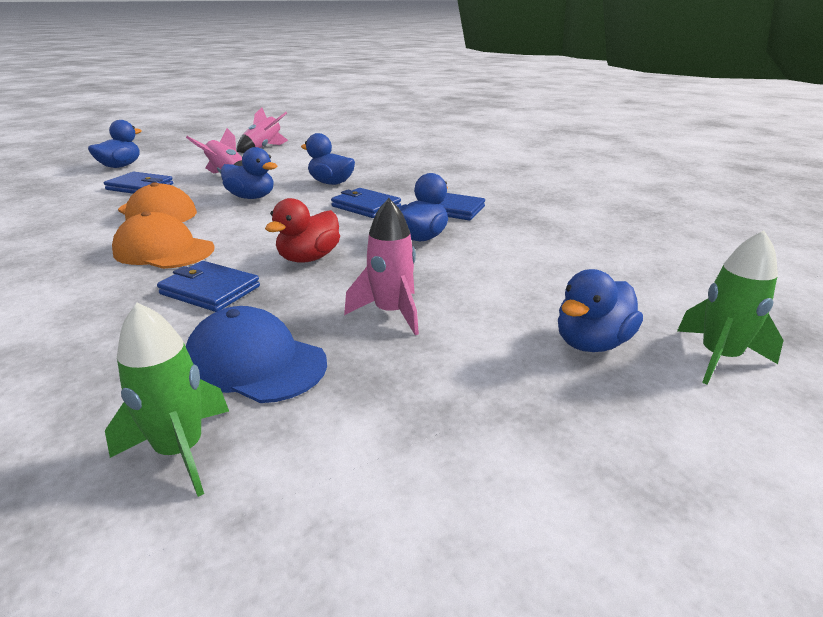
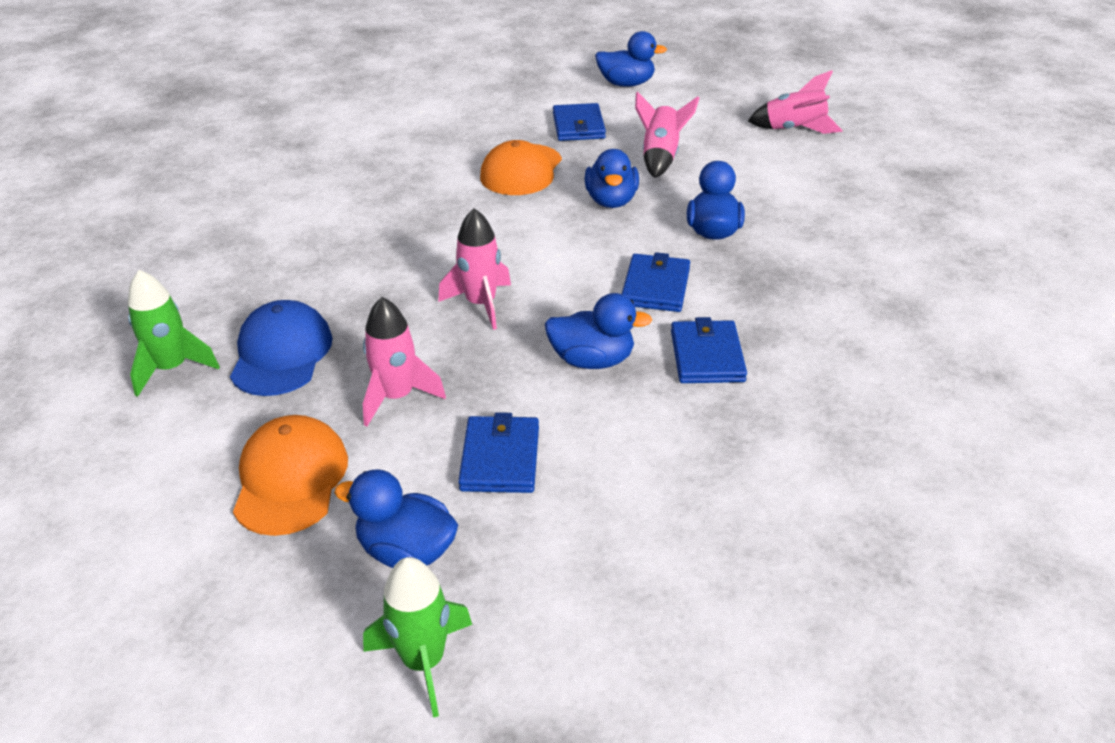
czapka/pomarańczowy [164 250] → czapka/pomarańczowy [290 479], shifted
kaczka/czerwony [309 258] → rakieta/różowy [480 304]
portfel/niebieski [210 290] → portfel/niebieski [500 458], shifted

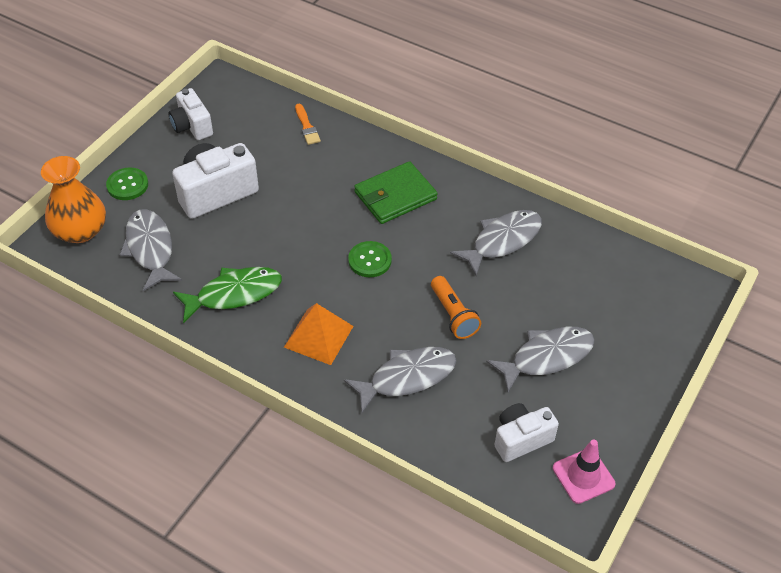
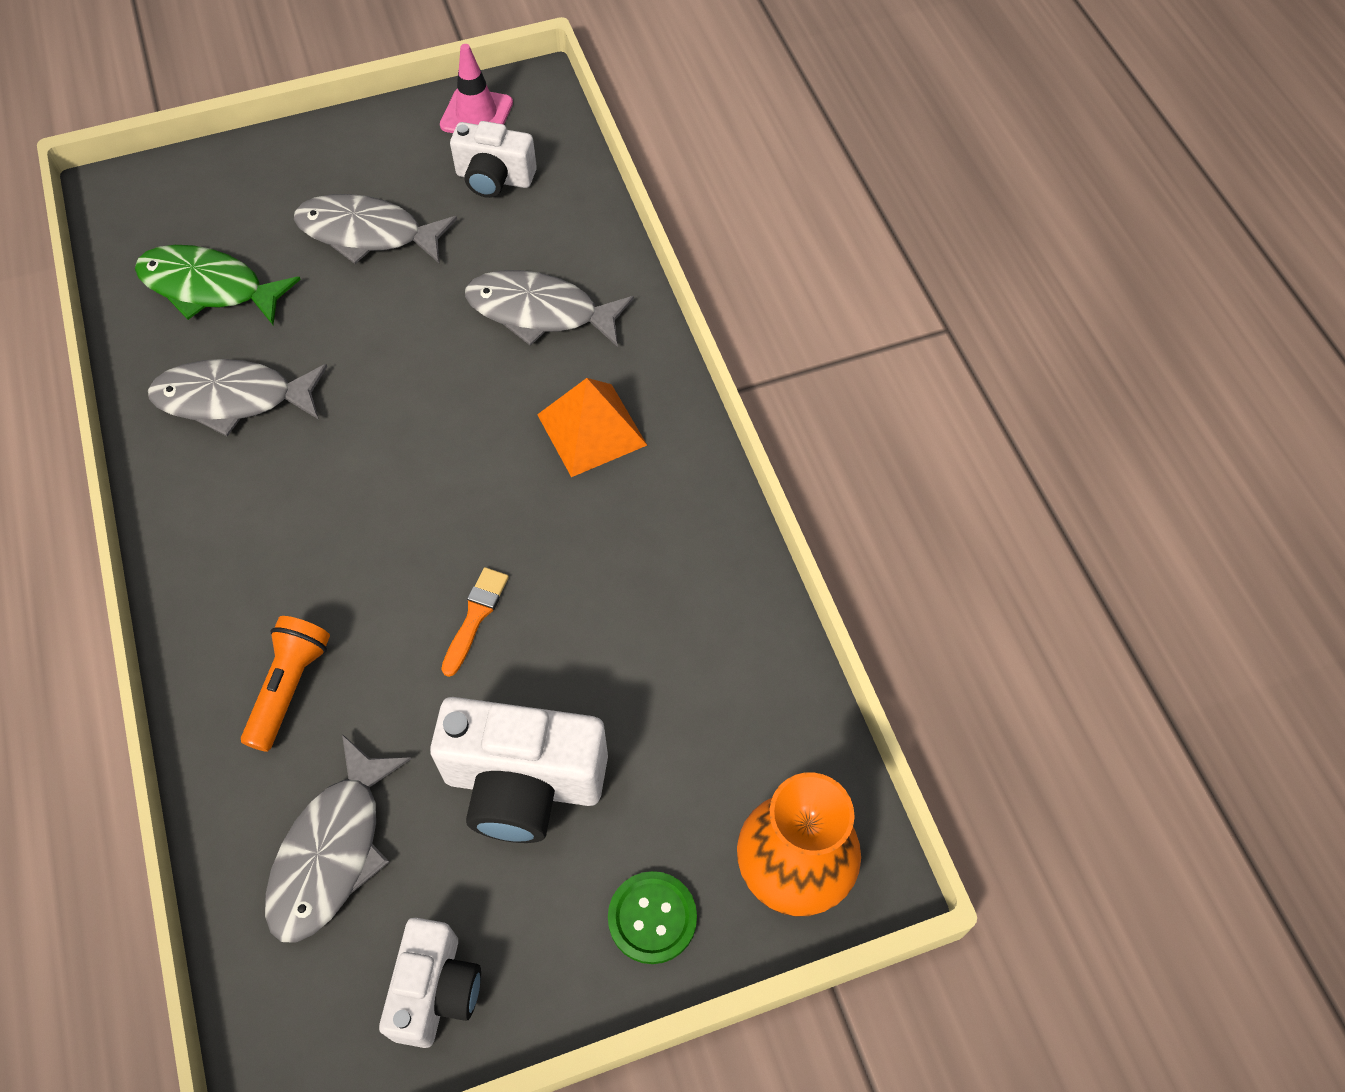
ryba/zielony [234 294] → ryba/zielony [209 287], shifted
latarka/pomarańczowy [453 315] → latarka/pomarańczowy [289 687], shifted
ryba/szary [150 249] → ryba/szary [332 851], shifted
pędzel/pomarańczowy [307 126] → pędzel/pomarańczowy [475 617], shifted
guzik/zielony [370 260] → -
portfel/zielony [395 196] → -

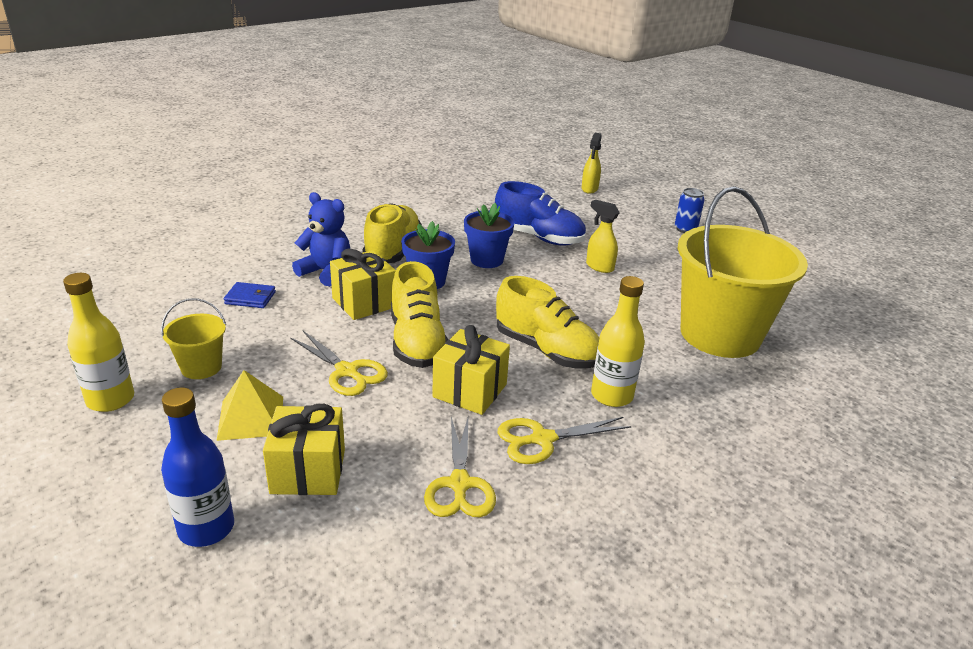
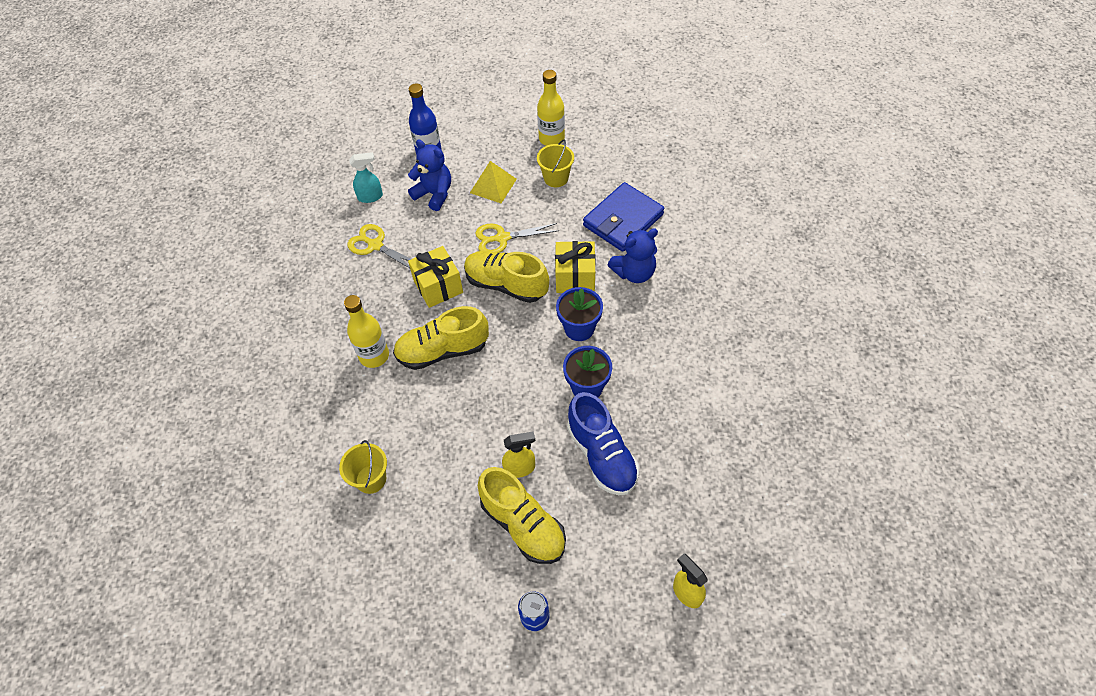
wiadro/żółty [720 334] → wiadro/żółty [371 479], x0.44
- → spryskiwacz/turkusowy [370 197]
prezent/żółty [308 471] → miś/niebieski [434 194]
but/żółty [392 250] → but/żółty [523 525], shifted
but/niebieski [539 237] → but/niebieski [602 455], 90 degrees counterclockwise
portfel/niebieski [250 298] → portfel/niebieski [623 220], x2.11
nożyczki/żółty [542 439] → -

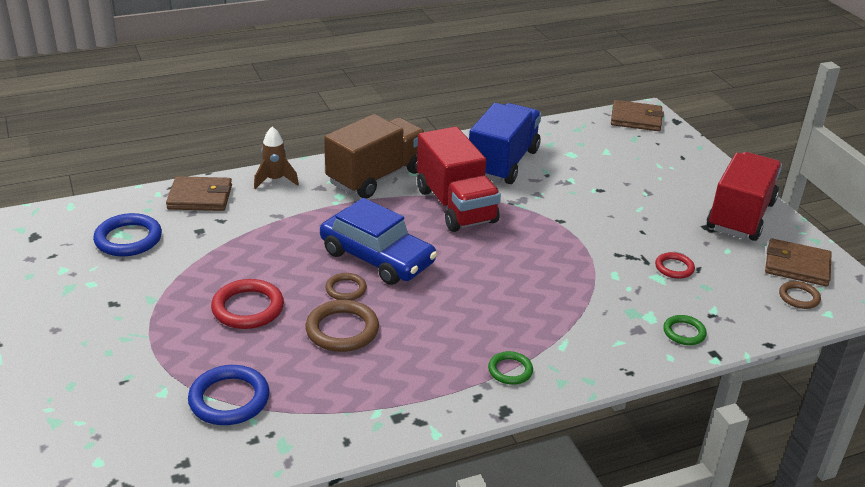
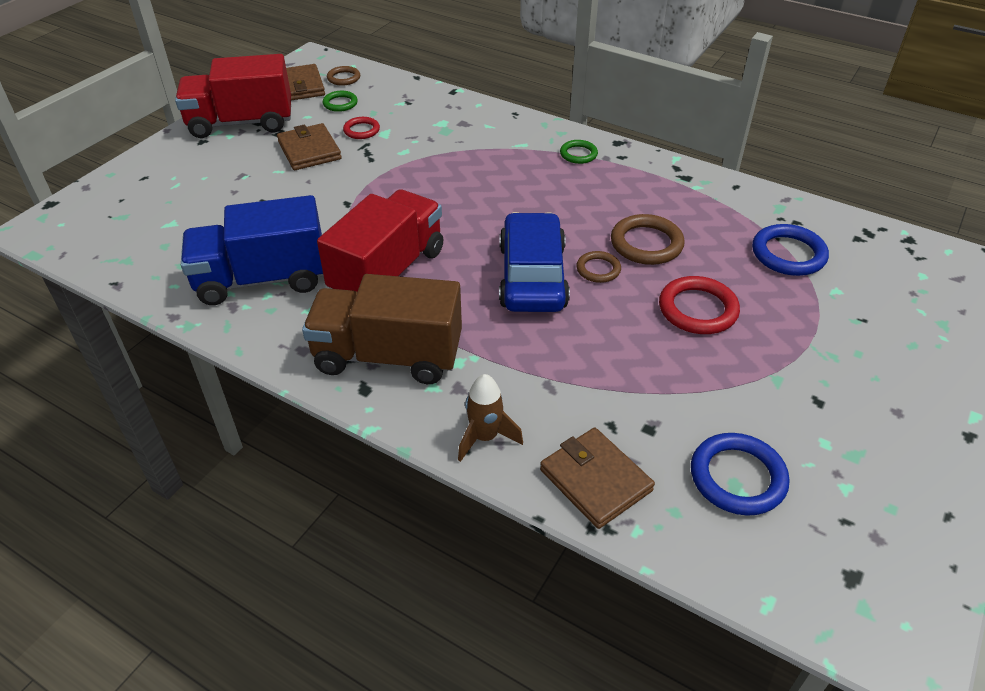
portfel/brązowy [636 119] → portfel/brązowy [309 150], shifted
pierścień/zielony [684 332] → pierścień/zielony [340 103], shifted

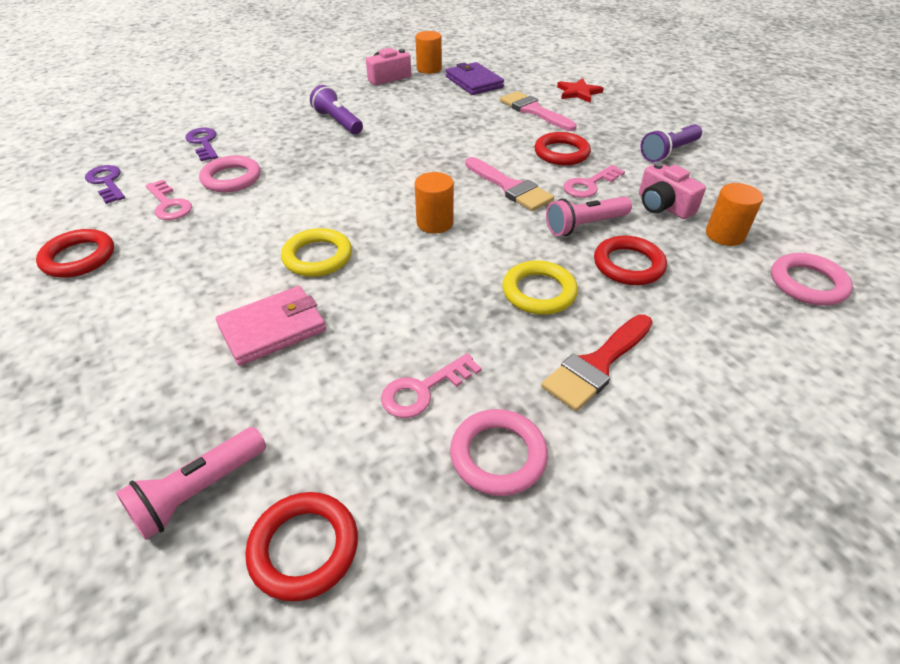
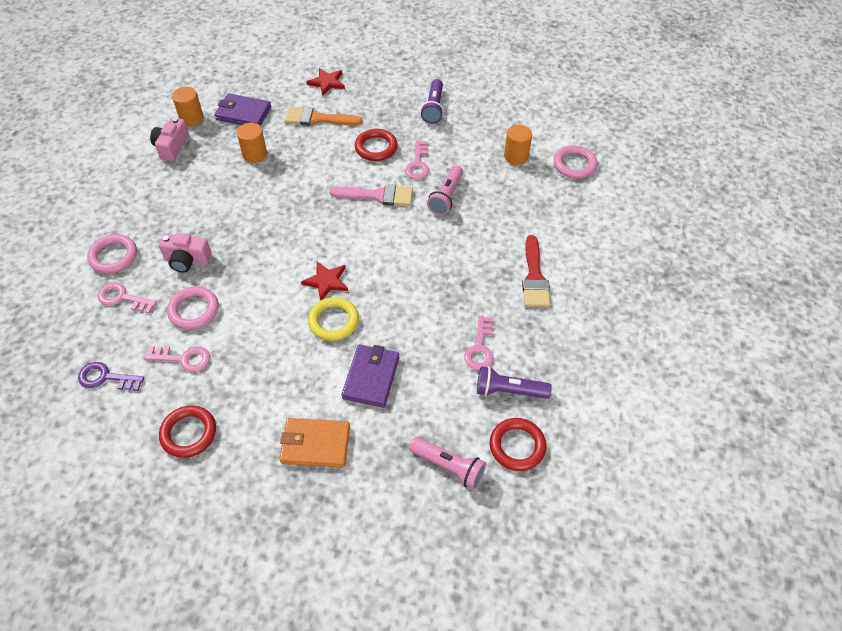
pierścień/różowy [498 455] → pierścień/różowy [113 256], shifted
klucz/fioletowy [203 143] → klucz/różowy [122 298]
aparat fotograficzny/różowy [663 206] → aparat fotograficzny/różowy [187 260], shifted
walec/pomarańczowy [435 223] → walec/pomarańczowy [255 154], shifted
- → portfel/pomarańczowy [315 444]
pędzel/różowy [533 111] → pędzel/pomarańczowy [317 119]
- → gwiazda/czerwony [326 281]
portfel/różowy [273 328] → portfel/fioletowy [371 377]
latarka/różowy [199 490] → latarka/różowy [448 466], 60 degrees counterclockwise
latarka/fioletowy [338 122] → latarka/fioletowy [509 391], shifted
pierścień/żółty [539 292] → -
pierścień/czerwony [628 265] → -

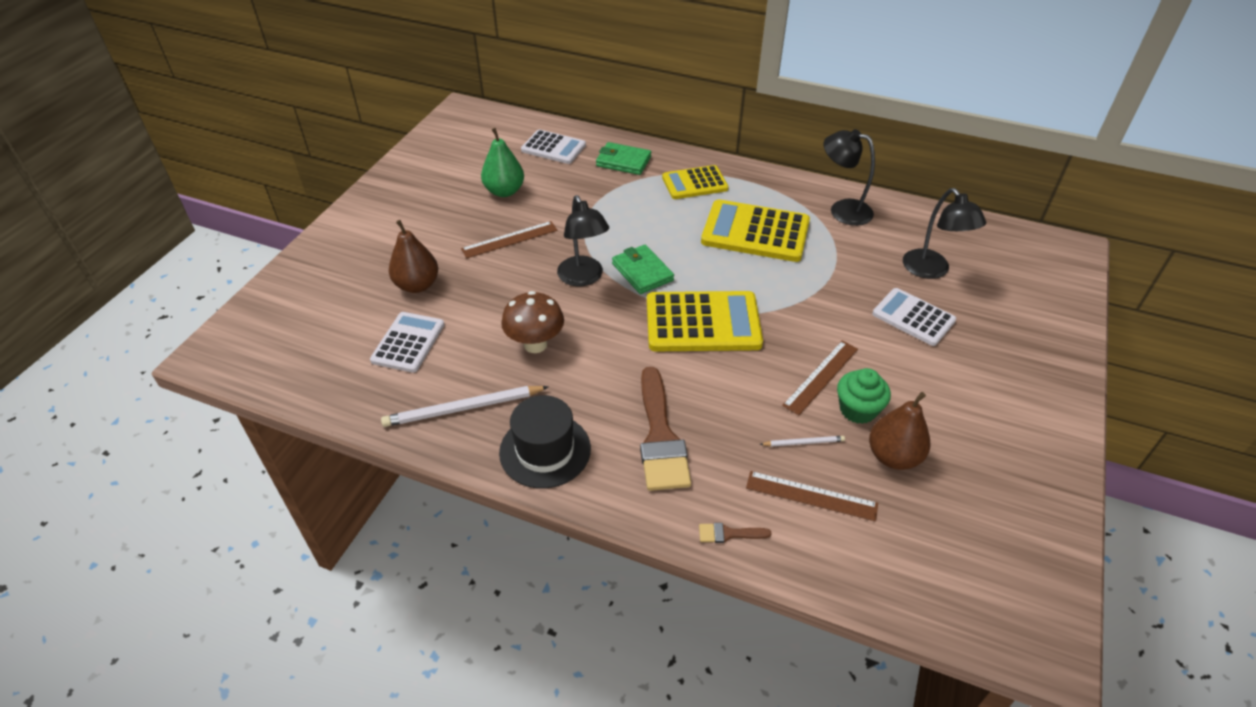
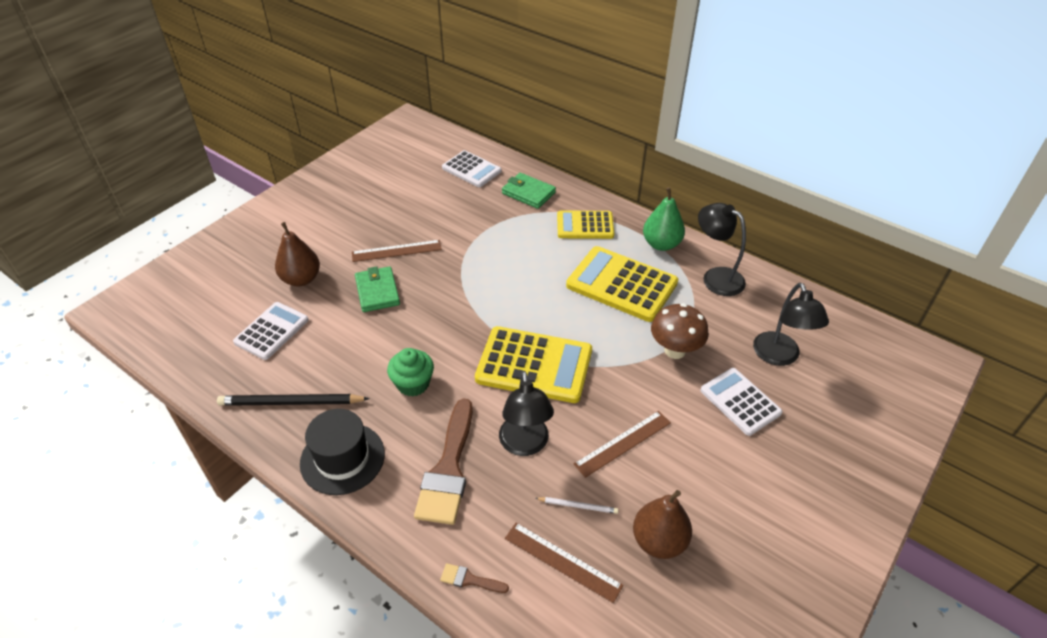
ołówek/biały [463 408] → ołówek/czarny [291 402]
portfel/zielony [642 272] → portfel/zielony [377 291], shifted
muffinka/zielony [858 409] → muffinka/zielony [413 384], shifted
lampka/czarny [583 278] → lampka/czarny [525 445], shifted
gruszka/zielony [504 191] → gruszka/zielony [661 244], shifted
grzyb/brązowy [535 344] → grzyb/brązowy [675 350], shifted

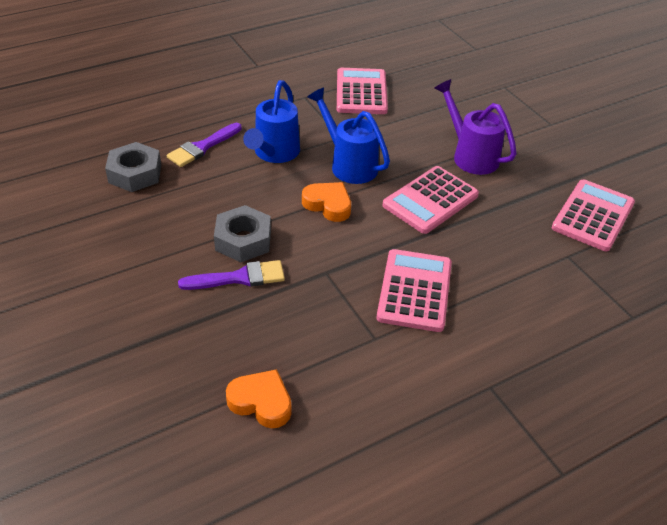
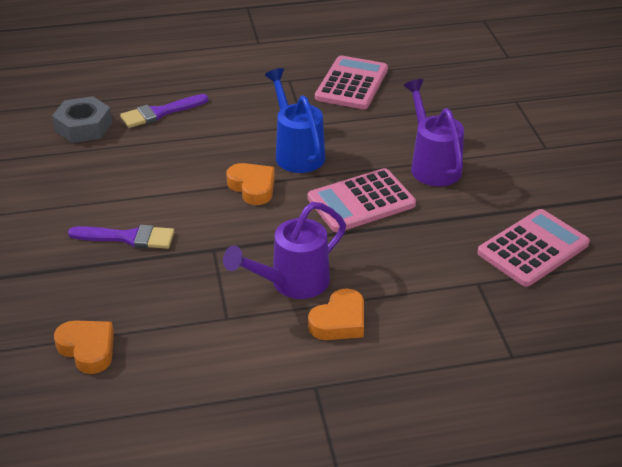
kalkulator/różowy [414 290] → konewka/fioletowy [292 283]
- → serce/pomarańczowy [339 321]
nakrętka/szary [243 240] → -
konewka/niebieski [274 153] → -

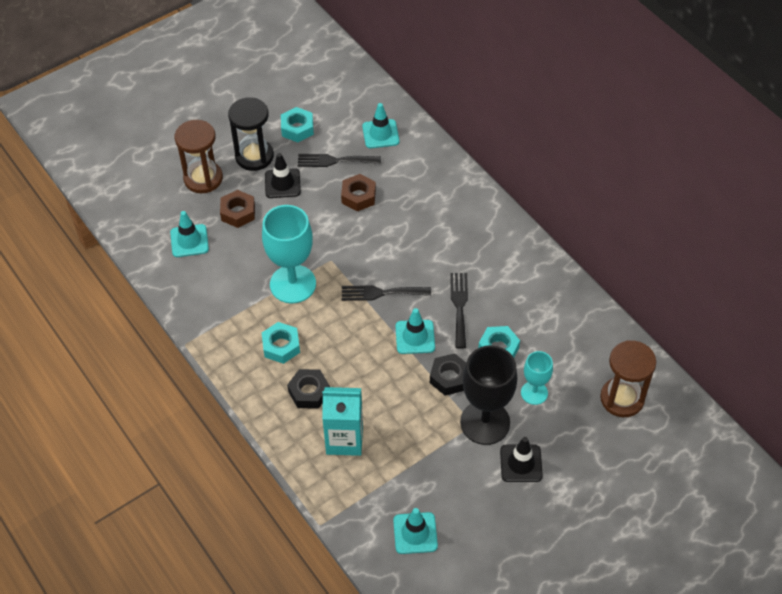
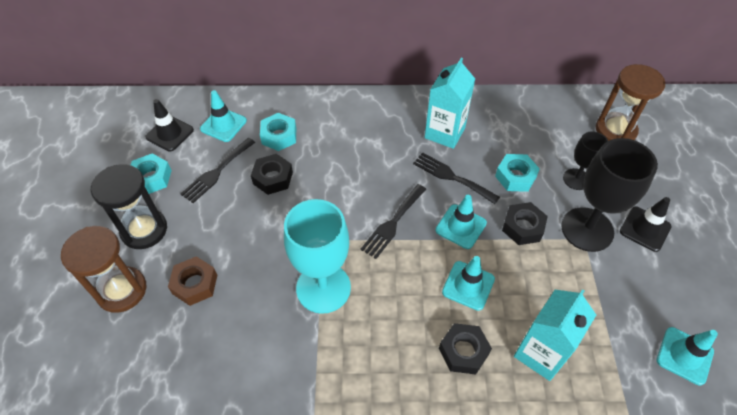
pachołek/czarny [282 183] → pachołek/czarny [169 133], shifted
nakrętka/brązowy [358 196] → nakrętka/czarny [273 178]
nakrętka/turkusowy [281 346] → nakrętka/turkusowy [279 136], shifted
- → karton mleka/turkusowy [444 133]
pachołek/turkusowy [189 241] → pachołek/turkusowy [468 285], shifted
kielich/turkusowy [534 393] → kielich/czarny [576 179]

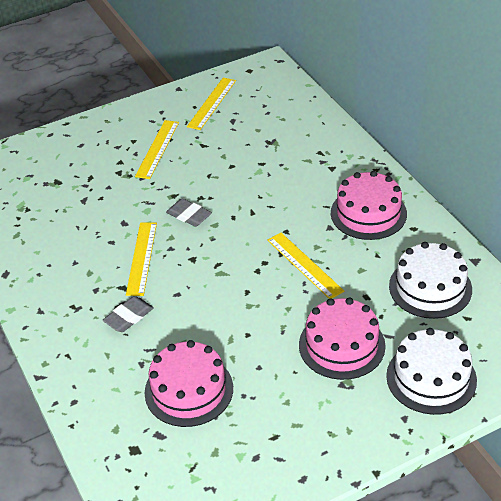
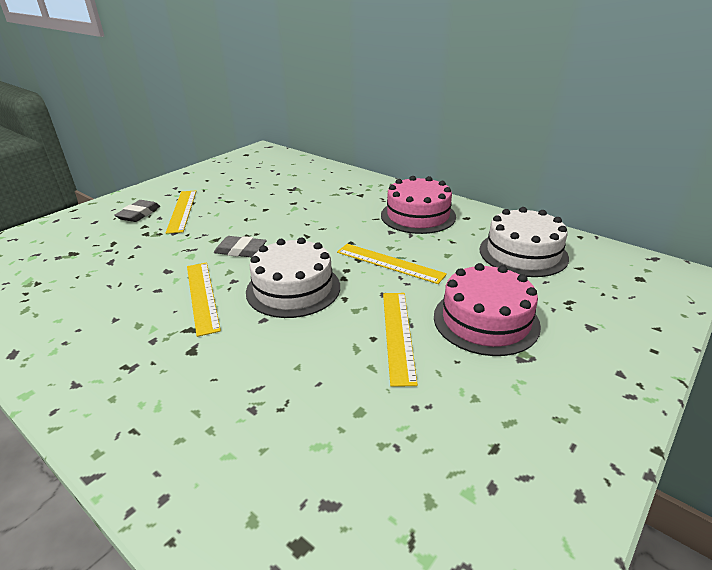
gumka do mazania/szary [129 317] → gumka do mazania/szary [139 214], shifted
tort/biały [431 378] → tort/biały [293 289], shifted
linijka/żółty [211 103] → linijka/żółty [398 335], shifted
tort/różowy [189 390] → -

